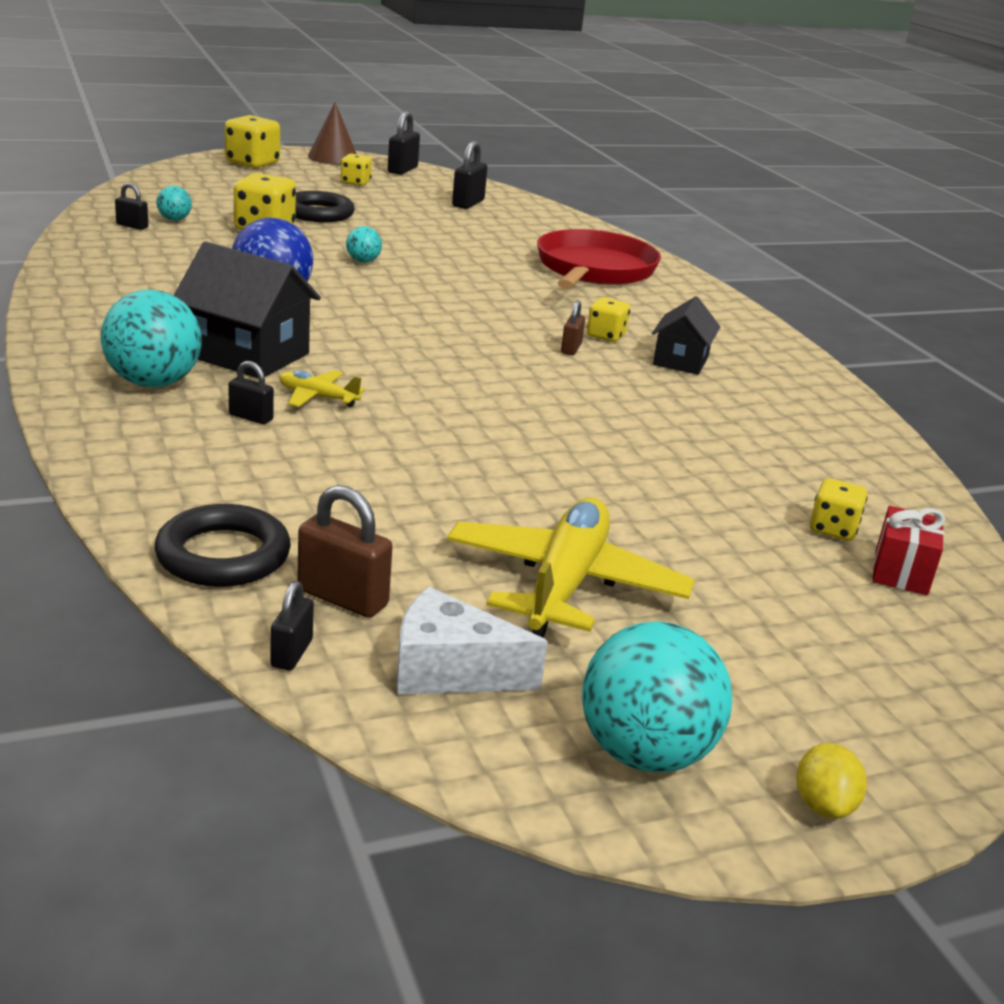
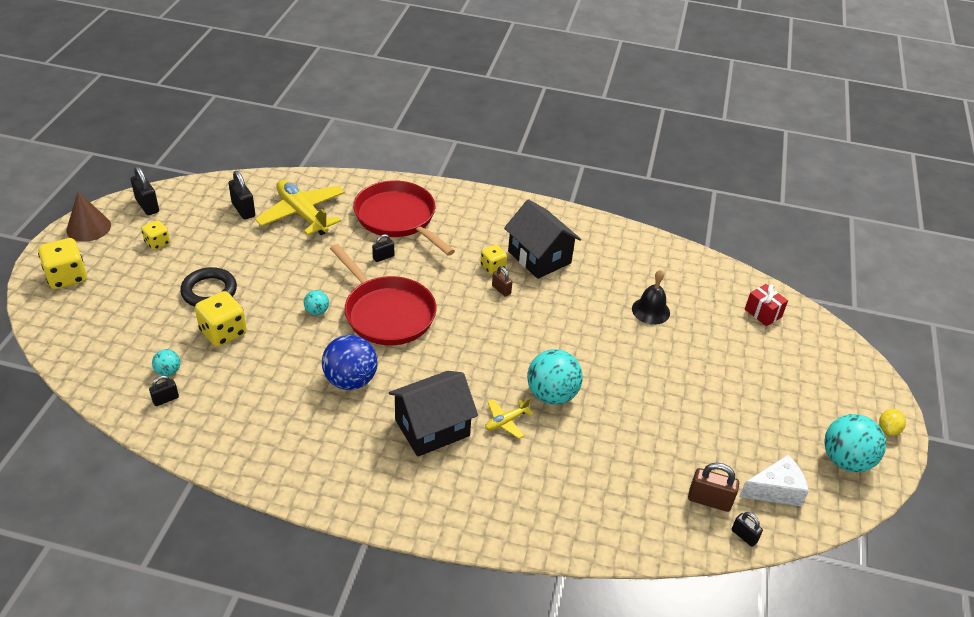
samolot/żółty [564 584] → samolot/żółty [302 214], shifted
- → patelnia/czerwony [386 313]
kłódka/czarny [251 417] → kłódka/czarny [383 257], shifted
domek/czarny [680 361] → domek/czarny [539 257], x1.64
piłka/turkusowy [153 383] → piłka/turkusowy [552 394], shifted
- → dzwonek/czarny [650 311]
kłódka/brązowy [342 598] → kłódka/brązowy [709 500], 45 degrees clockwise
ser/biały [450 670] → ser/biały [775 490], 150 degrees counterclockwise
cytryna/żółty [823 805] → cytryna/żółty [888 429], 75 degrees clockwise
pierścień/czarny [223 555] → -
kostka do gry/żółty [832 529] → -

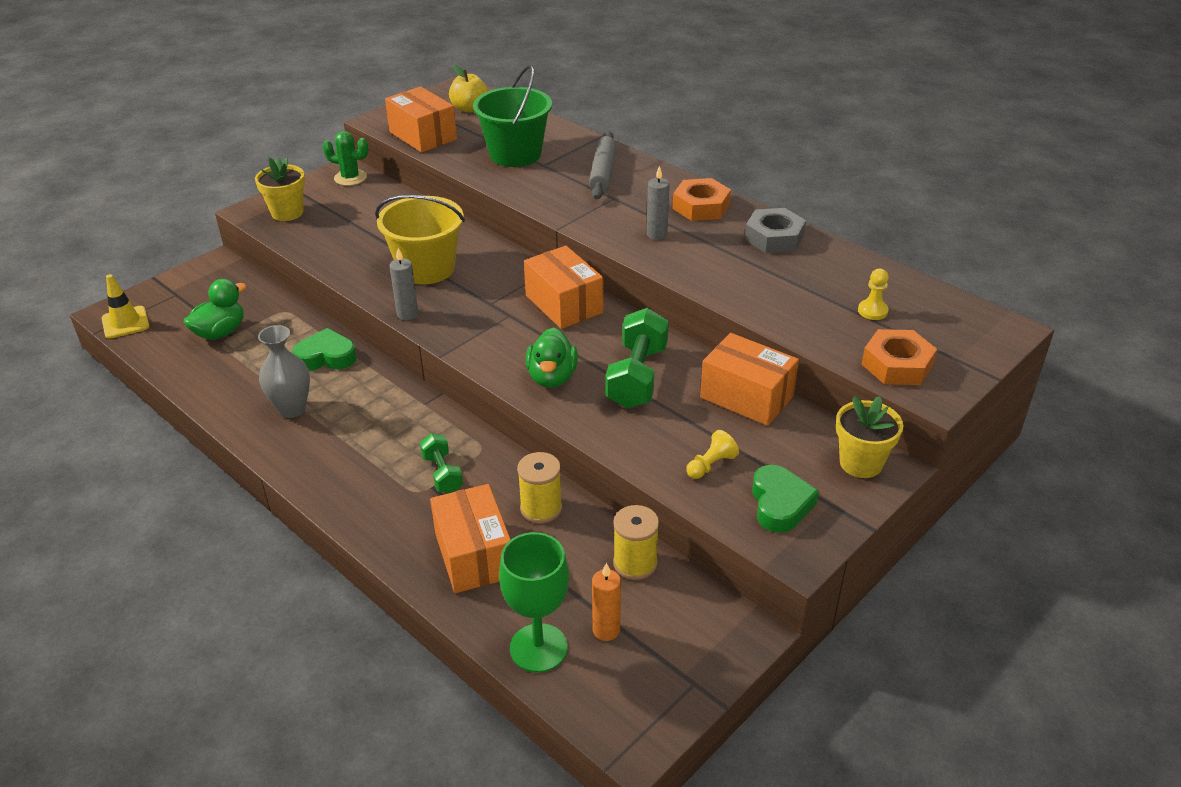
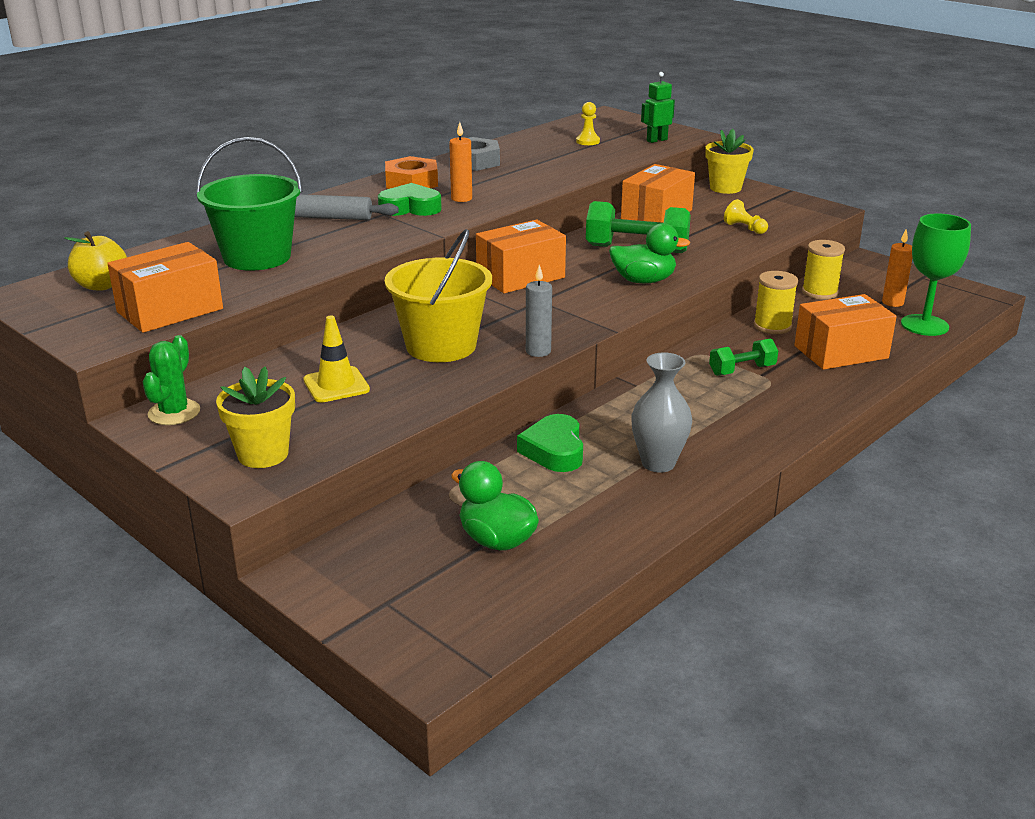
pachołek/żółty [125 322] → pachołek/żółty [336 385], shifted
serce/zielony [780 504] → serce/zielony [410 208], shifted
świeca/szary [657 234] → świeca/pomarańczowy [461 198]
nakrętka/pomarańczowy [897 365] → robot/zielony [656 140]

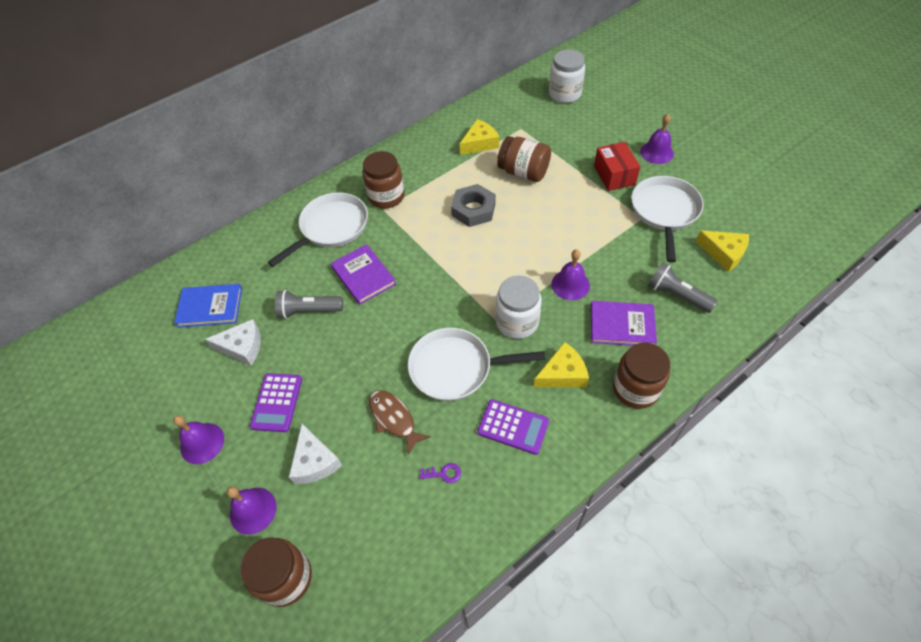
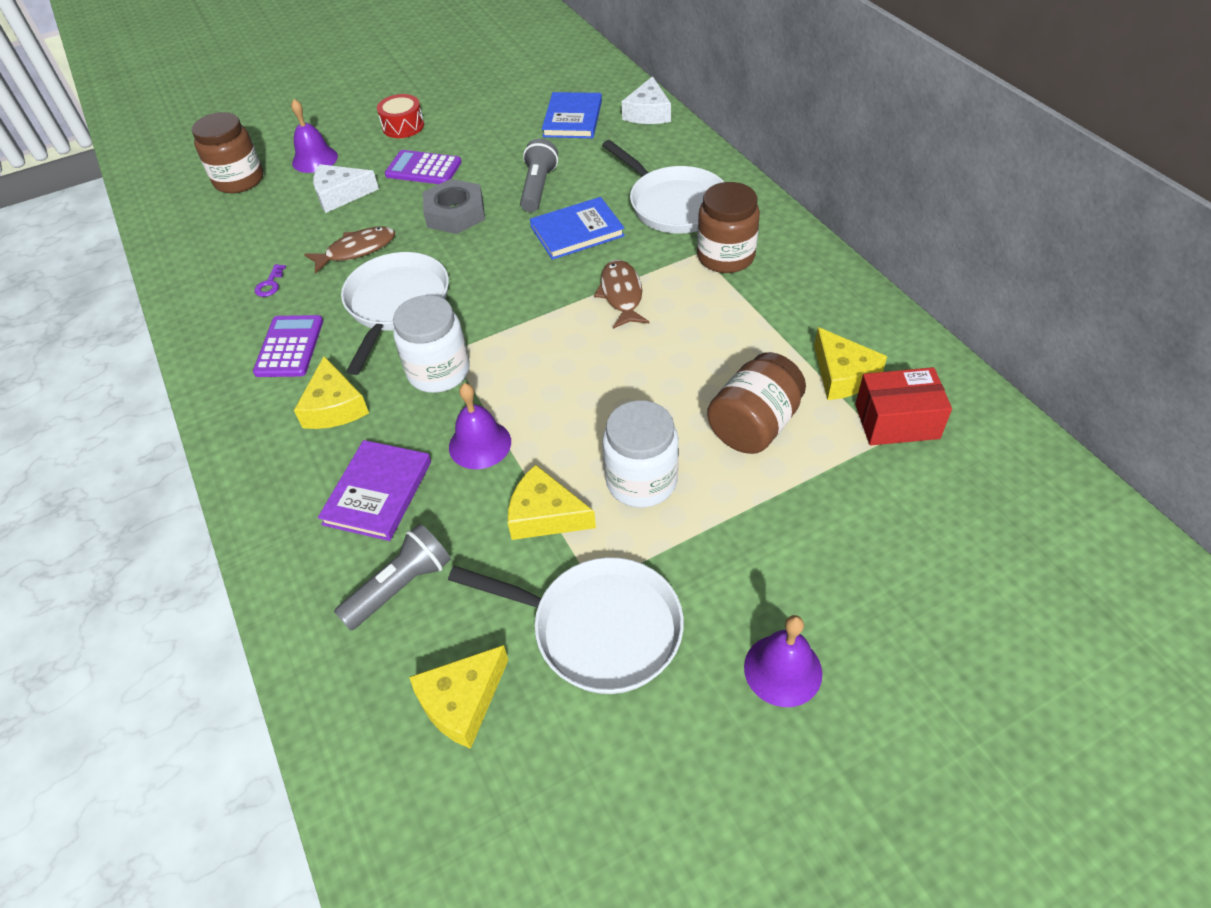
kalkulator/fioletowy [513 427] → kalkulator/fioletowy [289 347], 150 degrees clockwise
dzwonek/fioletowy [202 443] → bęben/czerwony [403 126]
nakrętka/szary [473 209] → nakrętka/szary [455 213], shifted
- → ser/żółty [545 515]
książka/fioletowy [363 276] → książka/niebieski [577 231]
- → ryba/brązowy [621 294]
słoik/biały [564 94] → słoik/biały [641 481], shifted
ser/biały [242 347] → ser/biały [648 113], shifted
pudełko/czerwony [614 175] → pudełko/czerwony [896 421], shifted
słoik/brązowy [635 389] → -

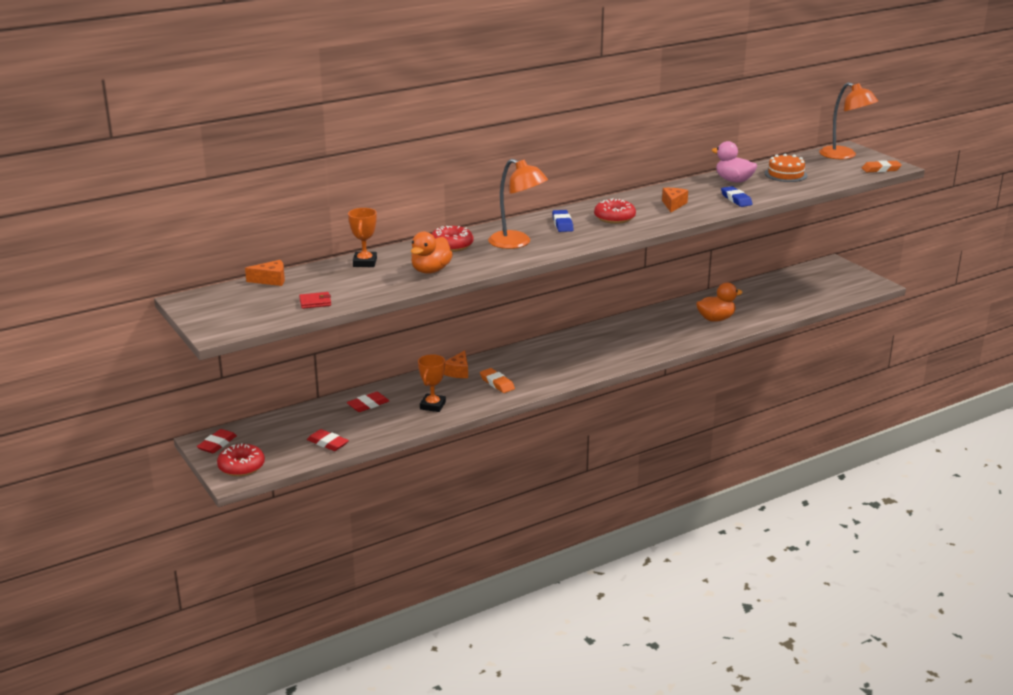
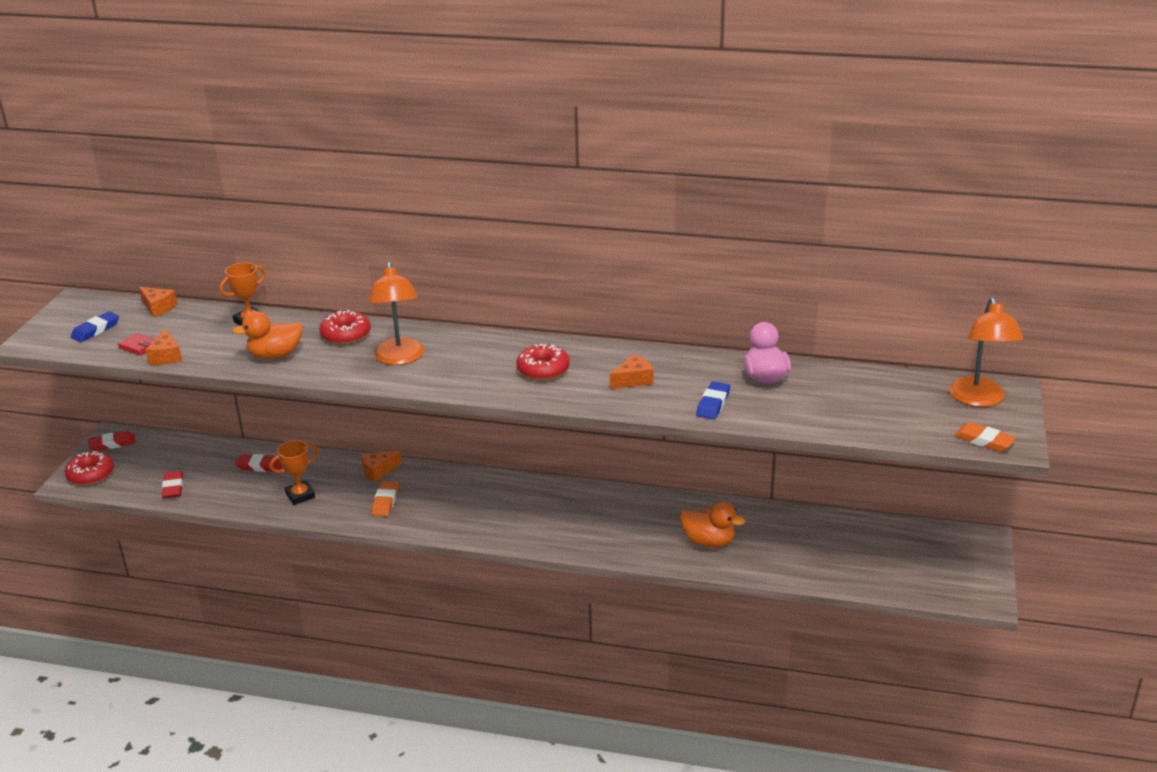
gumka do mazania/niebieski [562 224] → gumka do mazania/niebieski [96 330], shifted
- → ser/pomarańczowy [166 356]
tort/pomarańczowy [785 174] → -

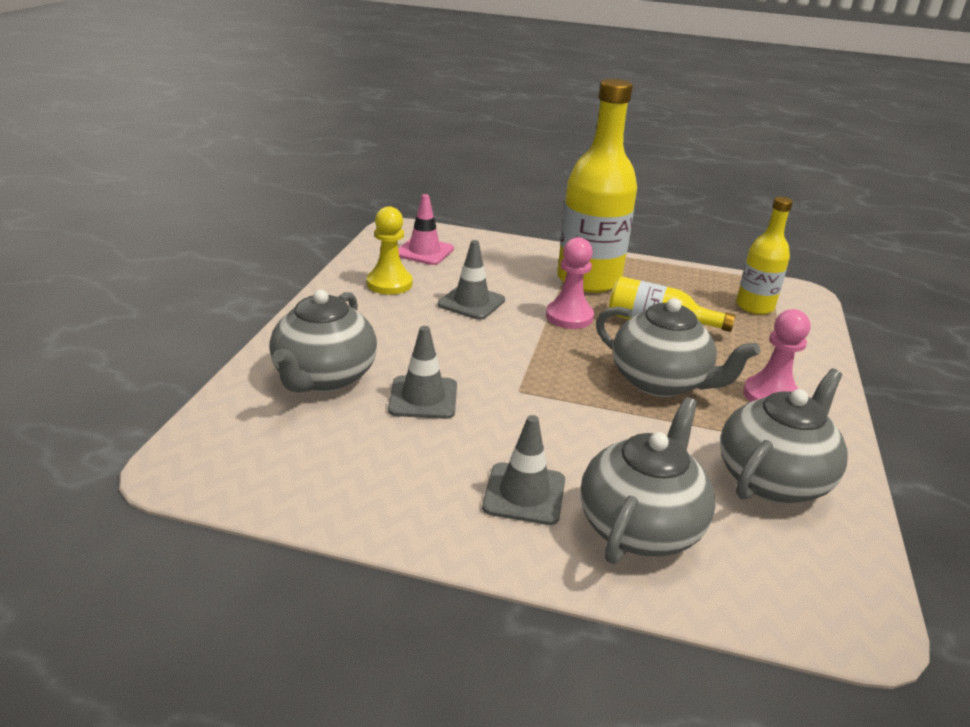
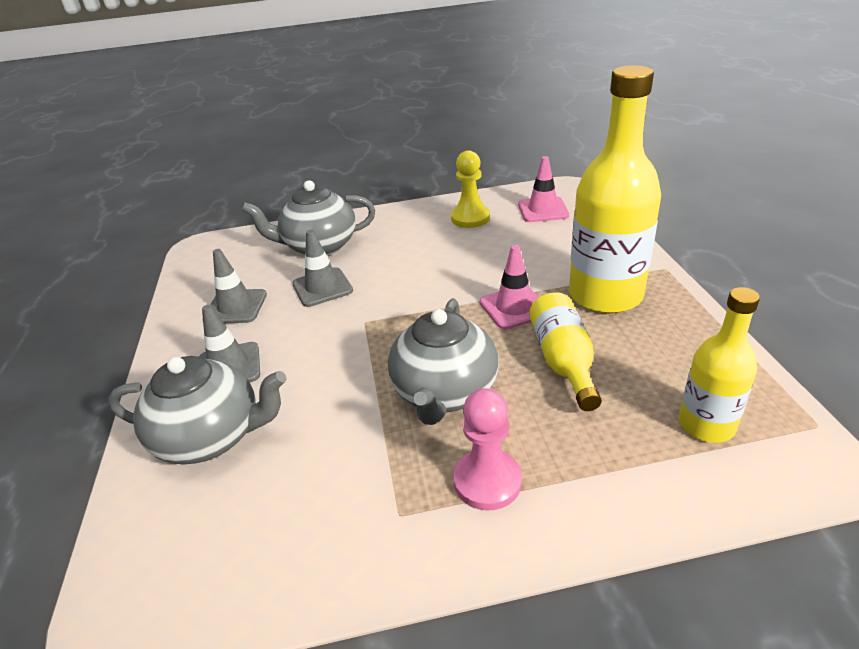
pachołek/szary [471 302] → pachołek/szary [235 307], shifted
pionek/różowy [569 317] → pachołek/różowy [514 307]
imbryk/szary [773 479] → -

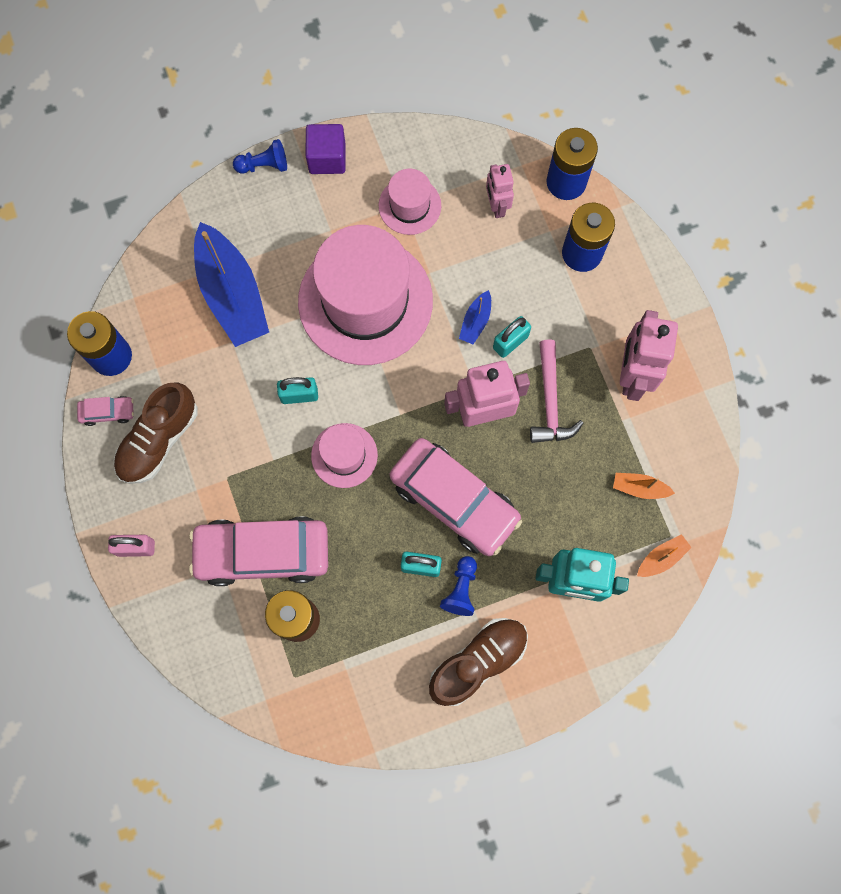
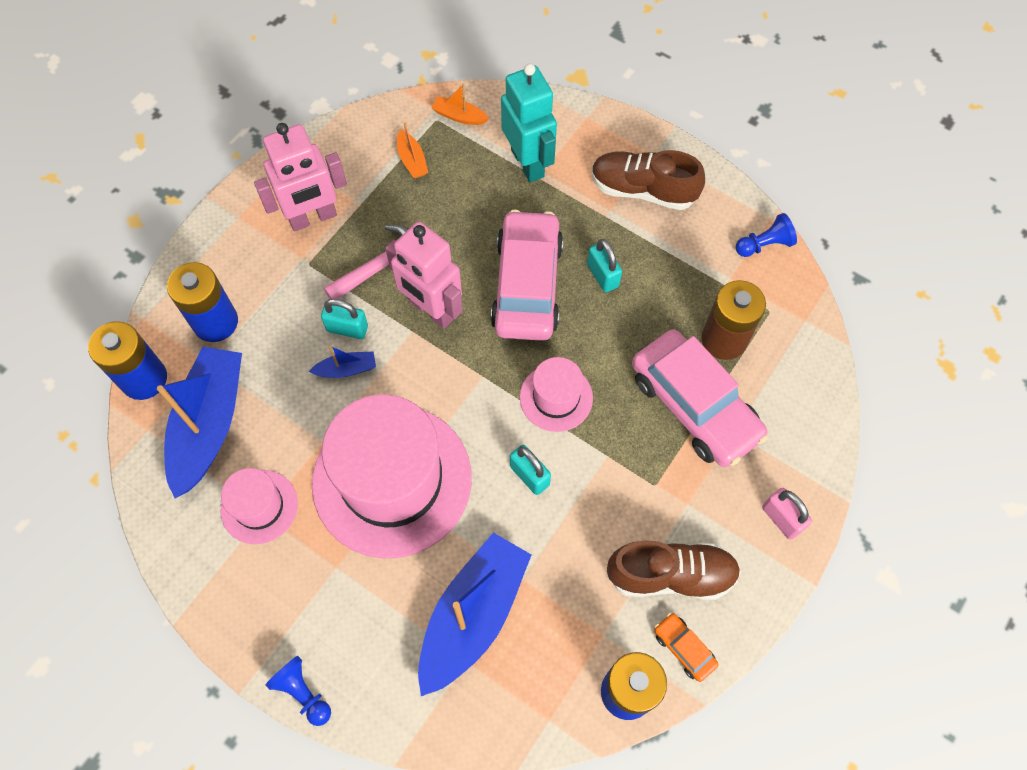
robot/różowy [496 206] → łódka/niebieski [209 425]
samochód/różowy [108 412] → samochód/pomarańczowy [684 648]
pionek/niebieski [461 589] → pionek/niebieski [764 245], shifted
sześcian/fioletowy [327 158] → -

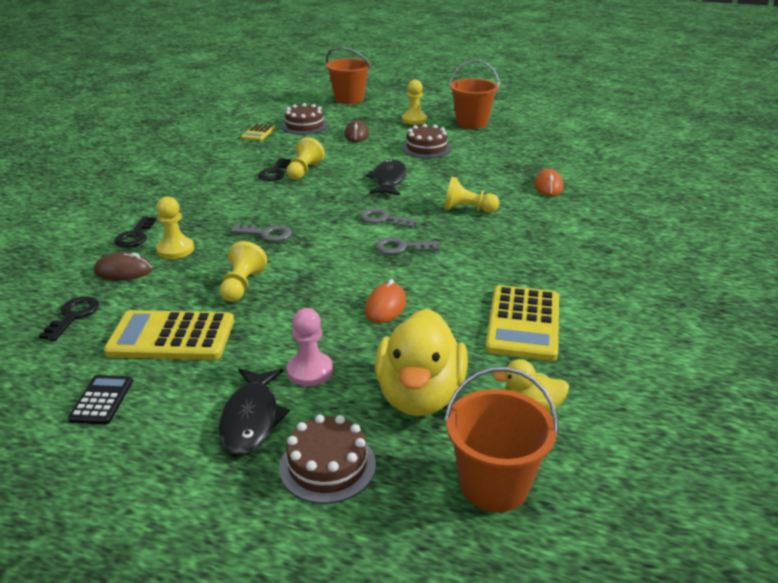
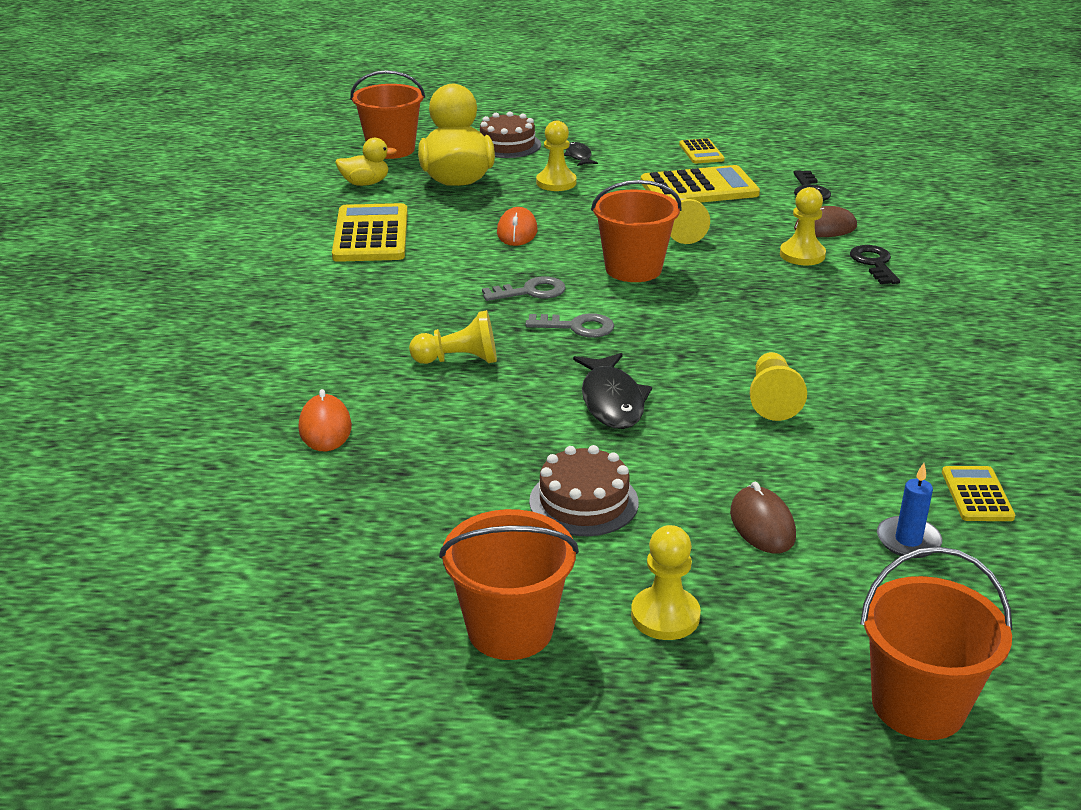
pionek/różowy [310 371] → pionek/żółty [556 183]
ryba/czarny [251 419] → ryba/czarny [579 156], x0.57
- → wiadro/pomarańczowy [633 269]
kalkulator/czarny [101 400] → kalkulator/żółty [701 152]
tort/brązowy [304 126] → świeca/niebieski [908 540]
klucz/szary [266 234] → -
klucz/czarny [274 173] → -

